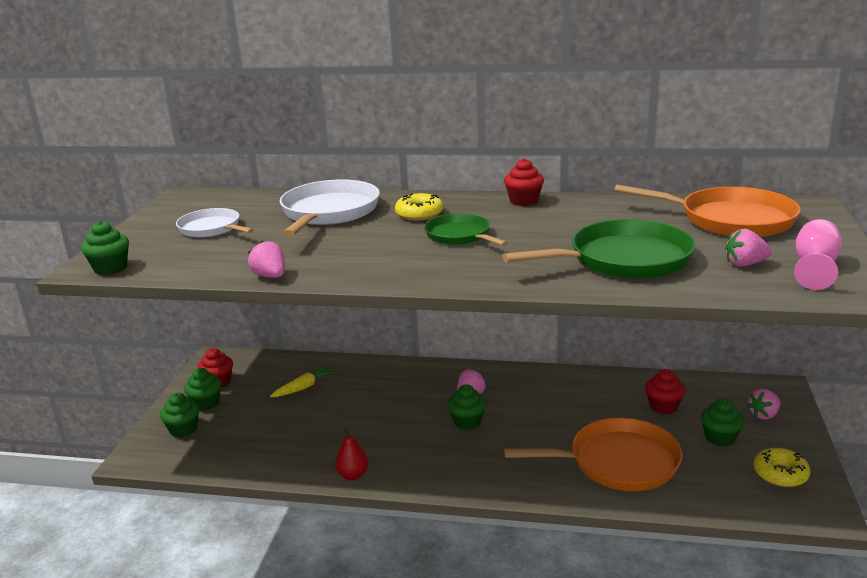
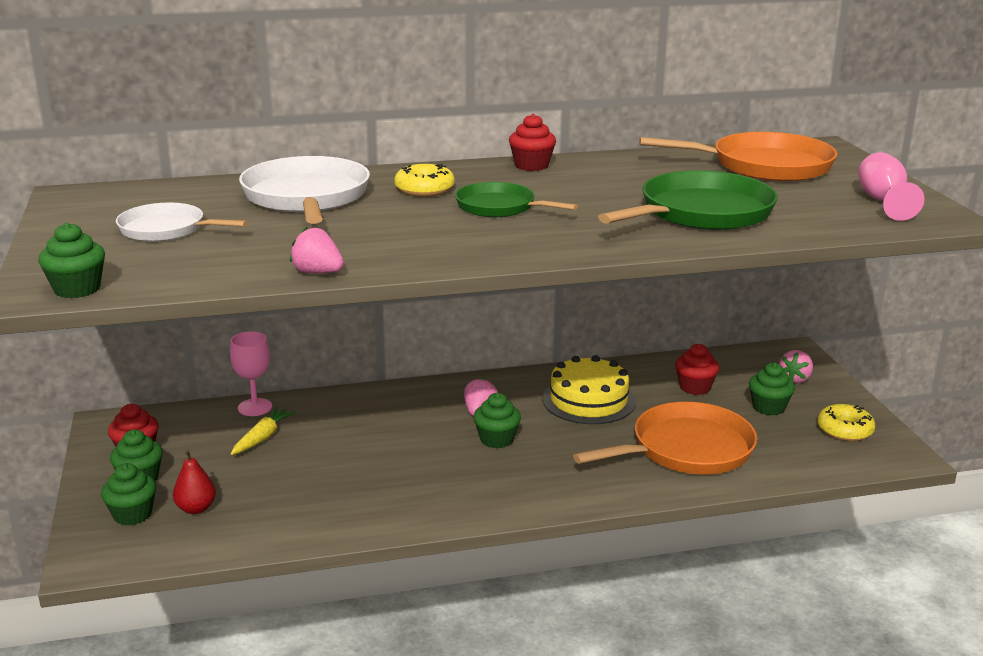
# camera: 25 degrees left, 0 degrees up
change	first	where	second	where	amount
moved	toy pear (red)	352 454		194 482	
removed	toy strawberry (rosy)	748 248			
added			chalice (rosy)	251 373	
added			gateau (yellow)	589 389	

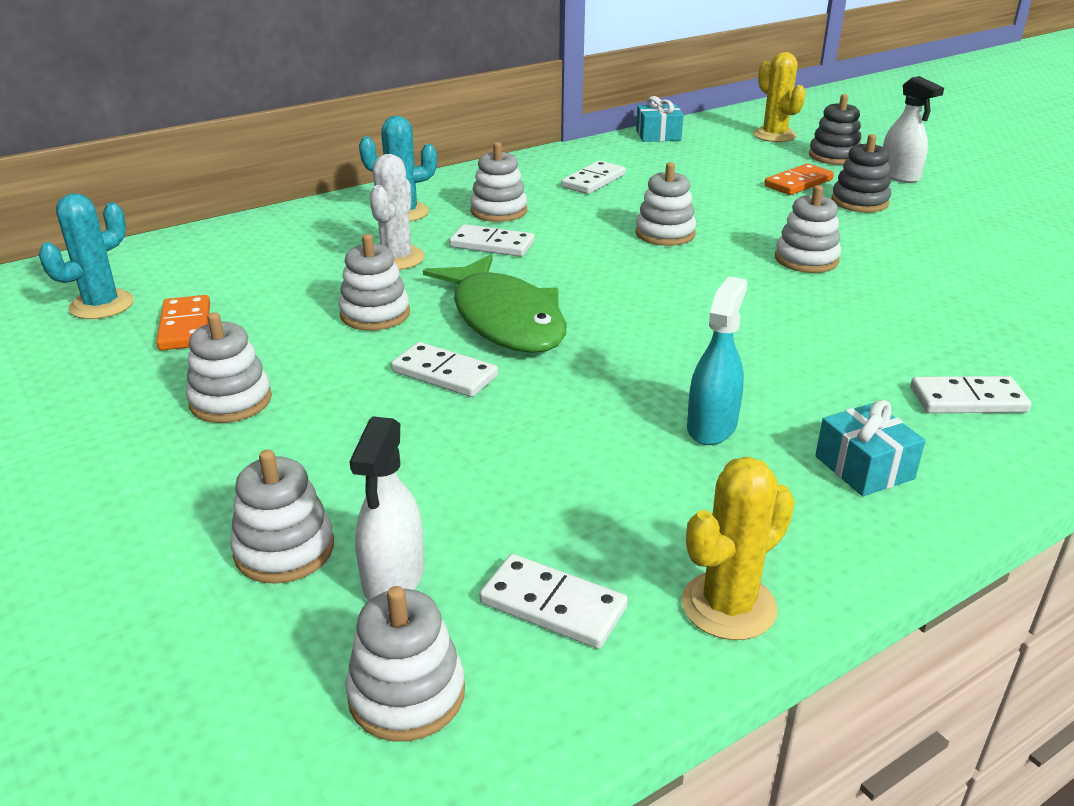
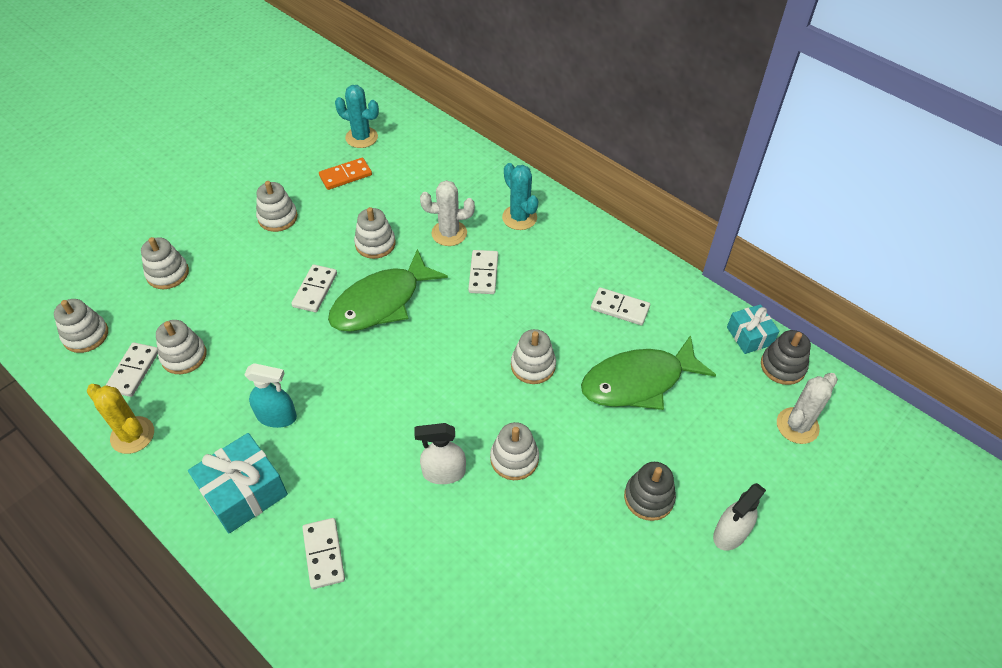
# camera: 75 degrees right, 20 degrees up
change	first	where	second	where	amount
moved	spray bottle (white)	386 508		440 453	
moved	stacking toy (white)	498 182		181 347	
recoloured	saguaro cactus (yellow)	779 97	saguaro cactus (white)	807 408	
removed	domino tile (bright orange)	799 179			
moved	stacking toy (gray)	835 129		786 357	
resized	gift (aqua)	870 448		238 483	x1.61
added			fish figure (green)	648 372	

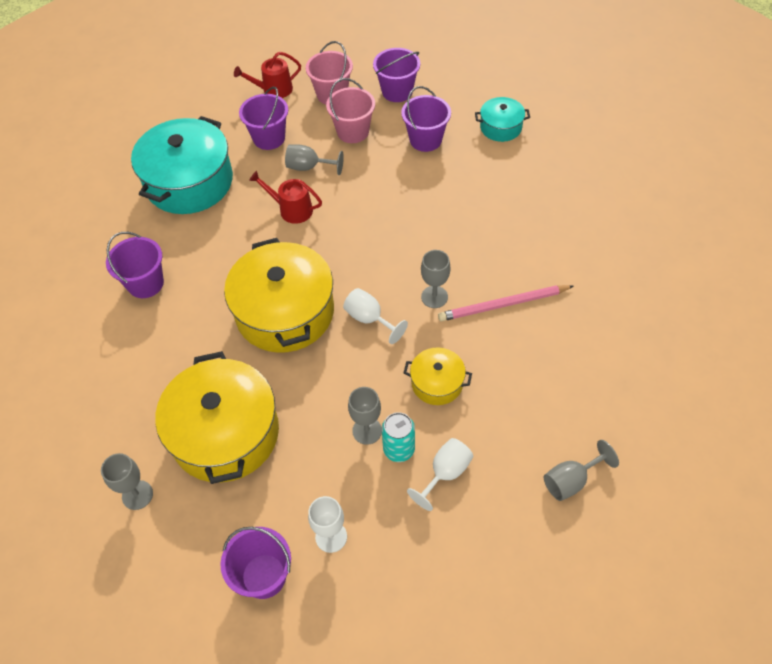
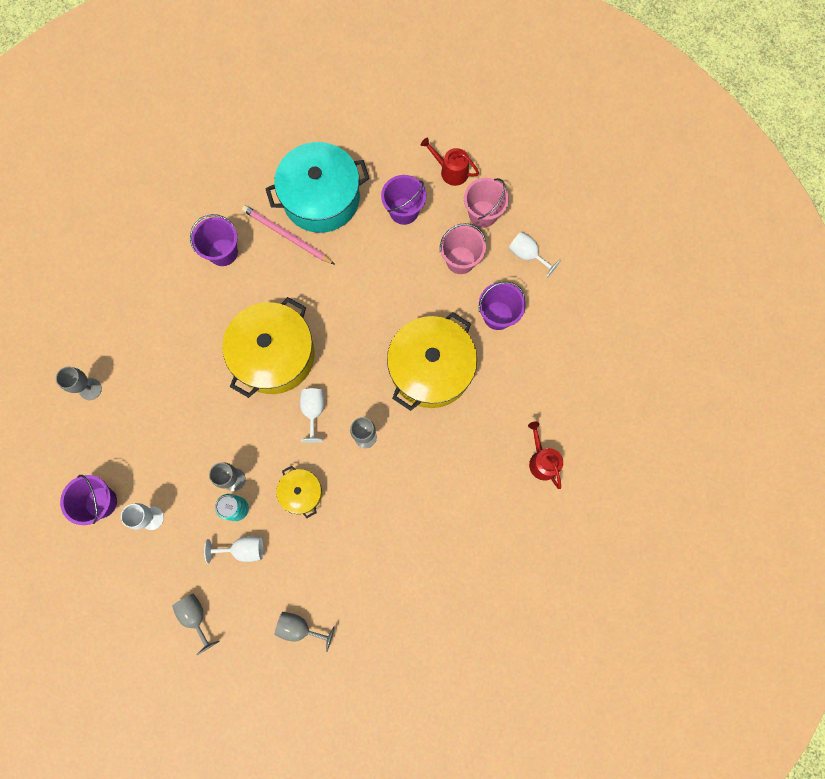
# camera: 45 degrees right, 20 degrees up
change	first	where	second	where	amount
moved	cooking pot (yellow)	217 417		432 361	
moved	sprinkling can (red)	285 197		545 455	
moved	chalice (gray)	314 159		196 624	
replaced	pail (royal purple)	396 75	chalice (white)	535 255	
moved	pencil (rosy)	506 303		288 235	
removed	cooking pot (aqua)	502 119			

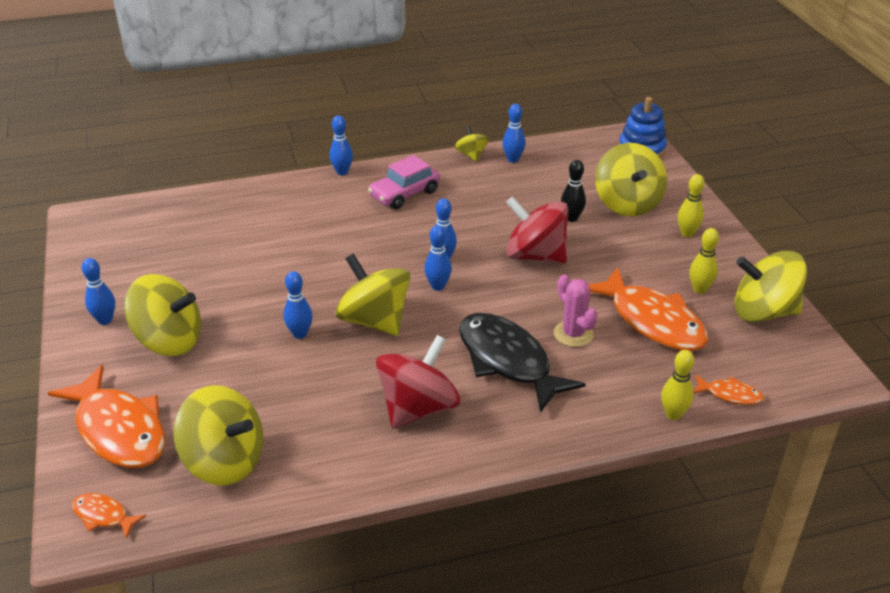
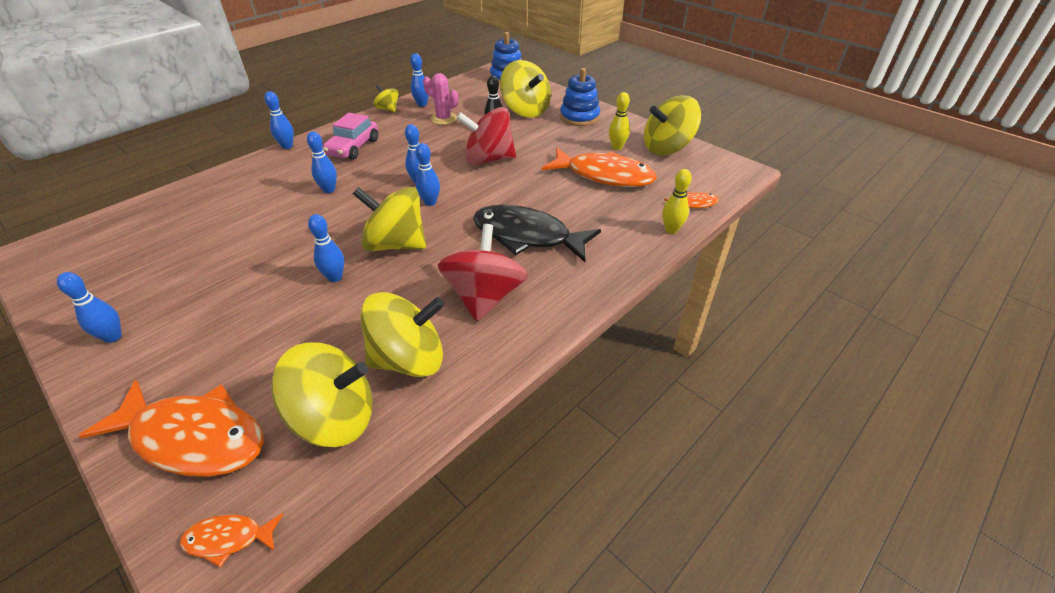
# camera: 30 degrees left, 5 degrees up
change	first	where	second	where	amount
moved	spinning top (yellow)	162 315		403 334	
moved	saguaro cactus (rosy)	576 311		440 99	
replaced	bowling pin (yellow)	691 205	stacking toy (royal blue)	580 97	
added			bowling pin (royal blue)	322 162	

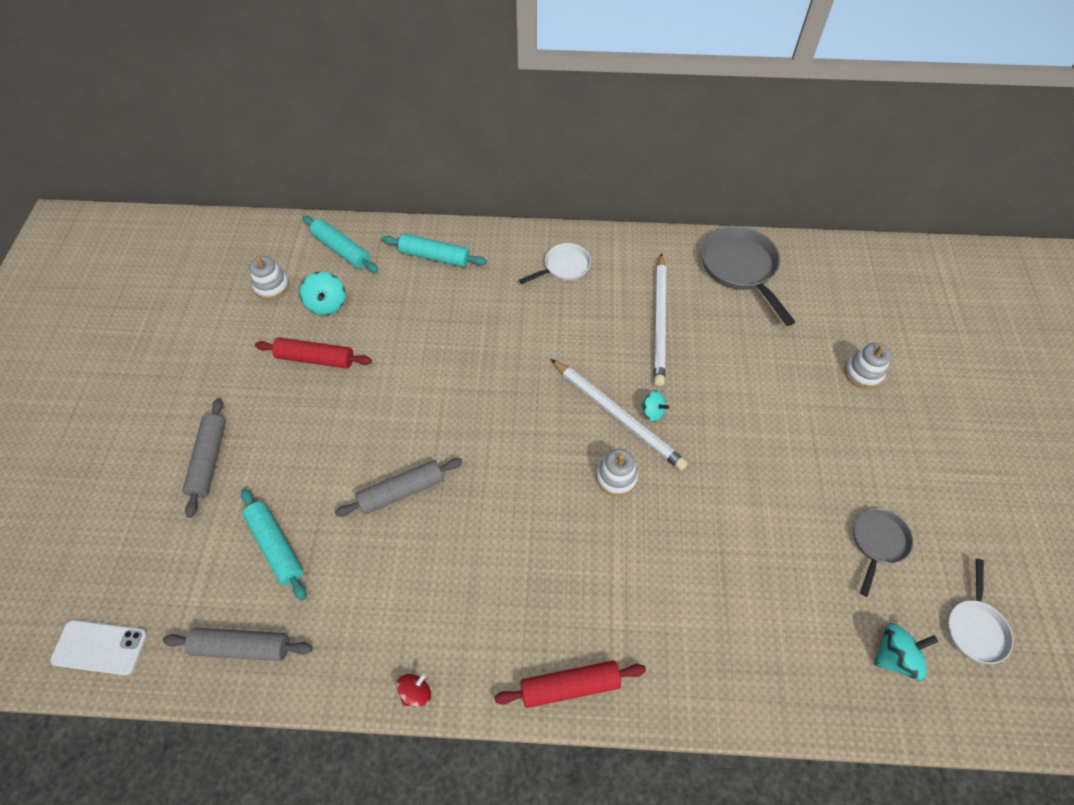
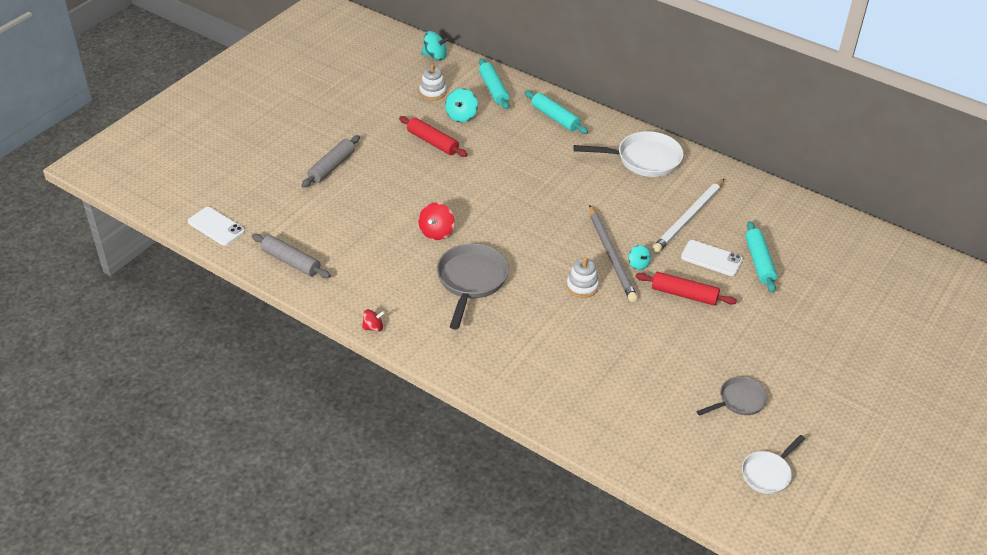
# camera: 30 degrees right, 15 degrees down
change	first	where	second	where	amount
moved	rolling pin (aqua)	273 545		761 257	
replaced	rolling pin (gray)	399 487	spinning top (red)	436 221	
moved	rolling pin (red)	570 684		686 289	
resized	frying pan (white)	555 263		628 154	x1.68
recoloured	pencil (white)	619 415	pencil (gray)	613 253	
moved	frying pan (gray)	748 276		473 286	
removed	stacking toy (white)	867 366			
moved	spinning top (aqua)	906 651		436 46	
added			mobile phone (white)	712 258	

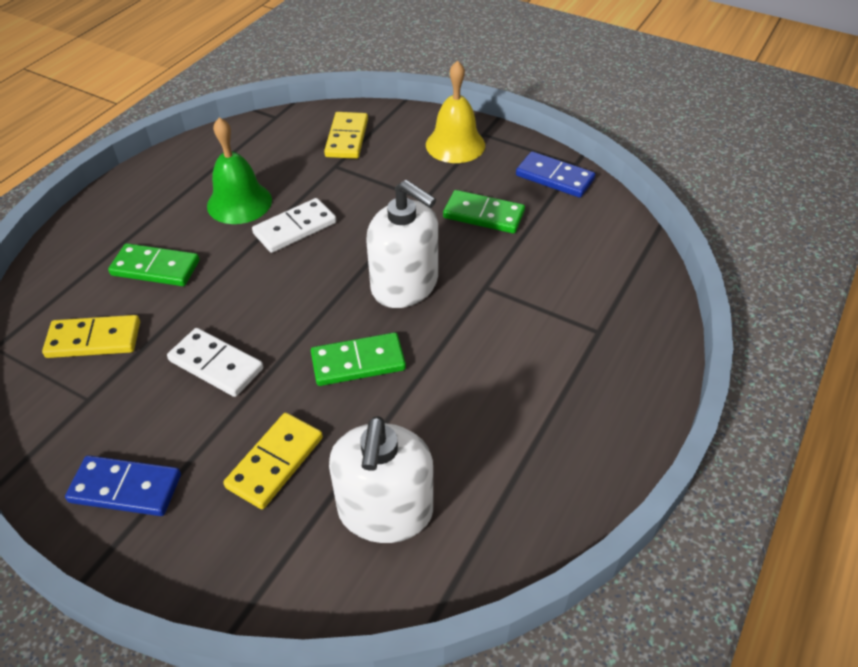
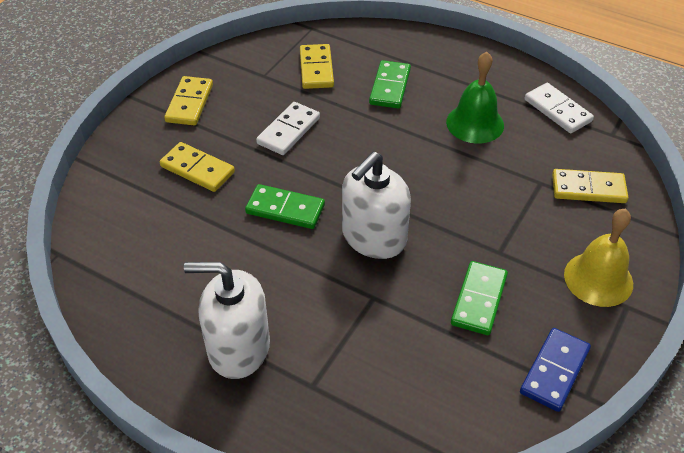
# camera: 90 degrees right, 0 degrees up
change	first	where	second	where	amount
recoloured	domino tile (royal blue)	123 485	domino tile (yellow)	188 101	
moved	domino tile (white)	294 225		559 108	
turned	domino tile (green)	358 359		285 206	60 degrees counterclockwise
moved	soap dispenser (white)	381 479		227 320	

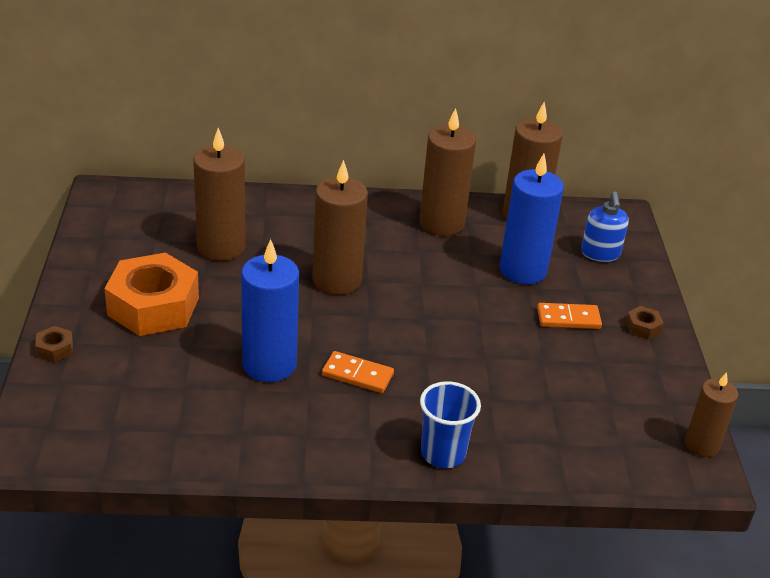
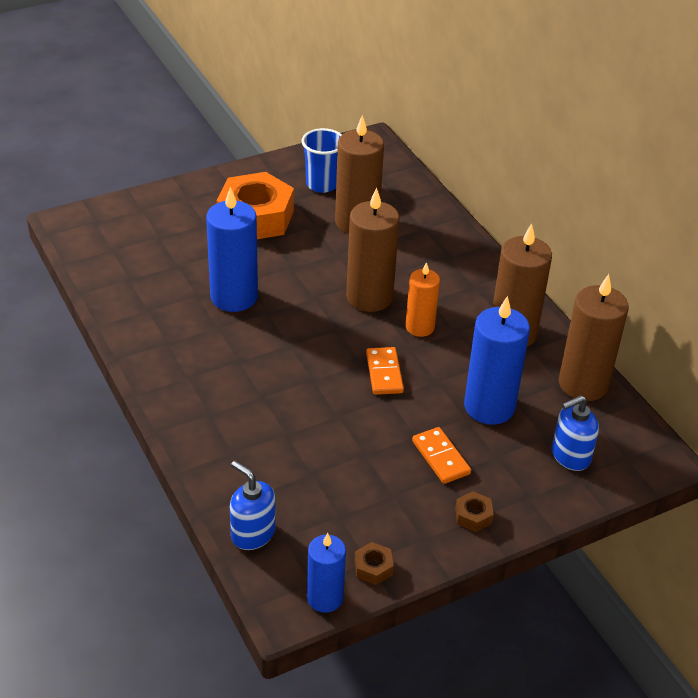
# camera: 65 degrees right, 5 degrees up
change	first	where	second	where	amount
moved	nut (brown)	54 344		374 563	
moved	domino tile (bright orange)	358 372		385 371	
moved	cup (royal blue)	450 424		322 160	
recoloured	candle (brown)	711 414	candle (royal blue)	326 573	
added			soap dispenser (royal blue)	253 505	
added			candle (bright orange)	422 299	

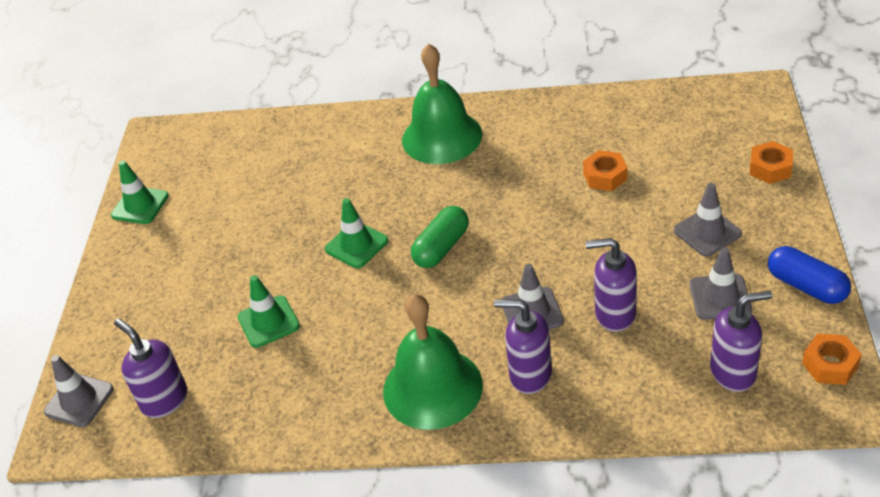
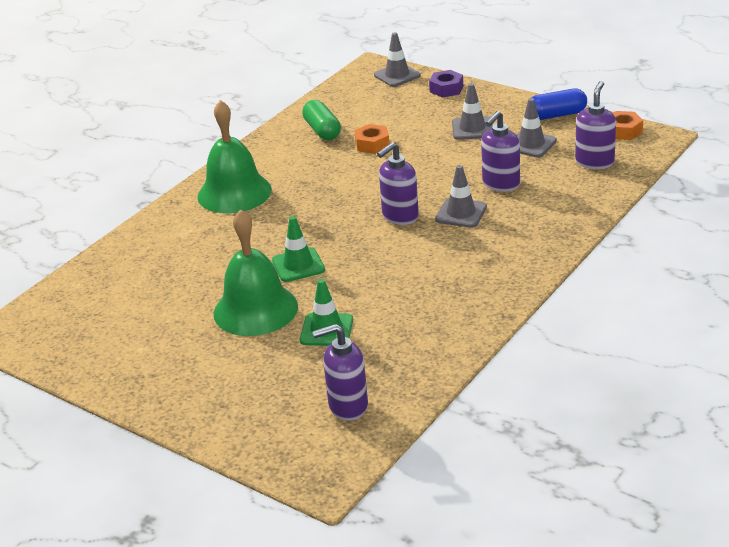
# camera: 60 degrees left, 10 degrees down
change	first	where	second	where	amount
moved	safety cone (gray)	79 391		397 59	
removed	safety cone (green)	140 192			
moved	hand bell (green)	433 362		256 272	
moved	capsule (green)	440 237		321 120	
moved	soap dispenser (royal purple)	523 346		398 183	
recoloured	nut (bright orange)	771 162	nut (royal purple)	446 84	

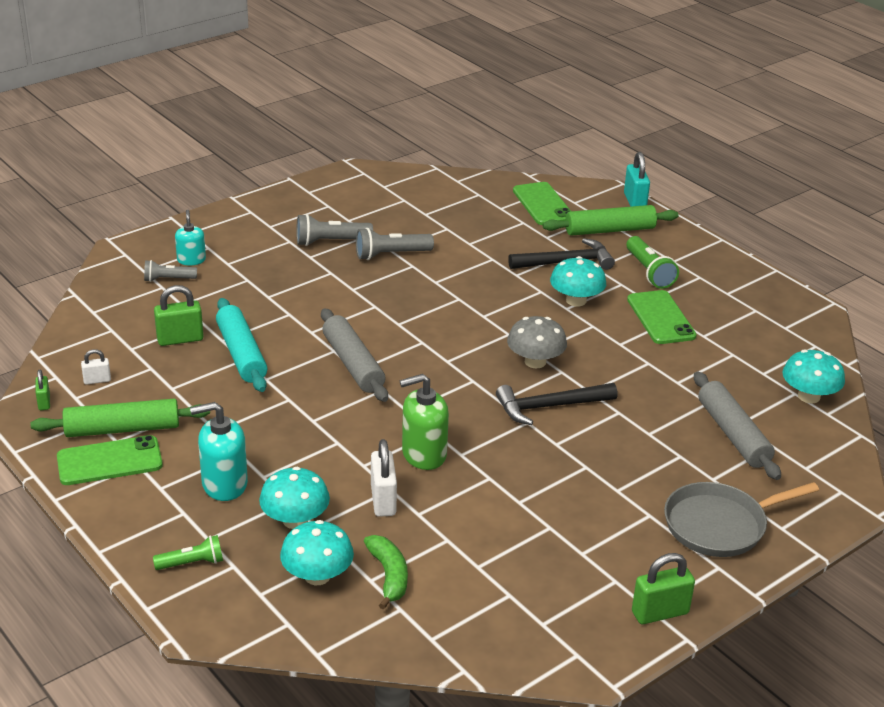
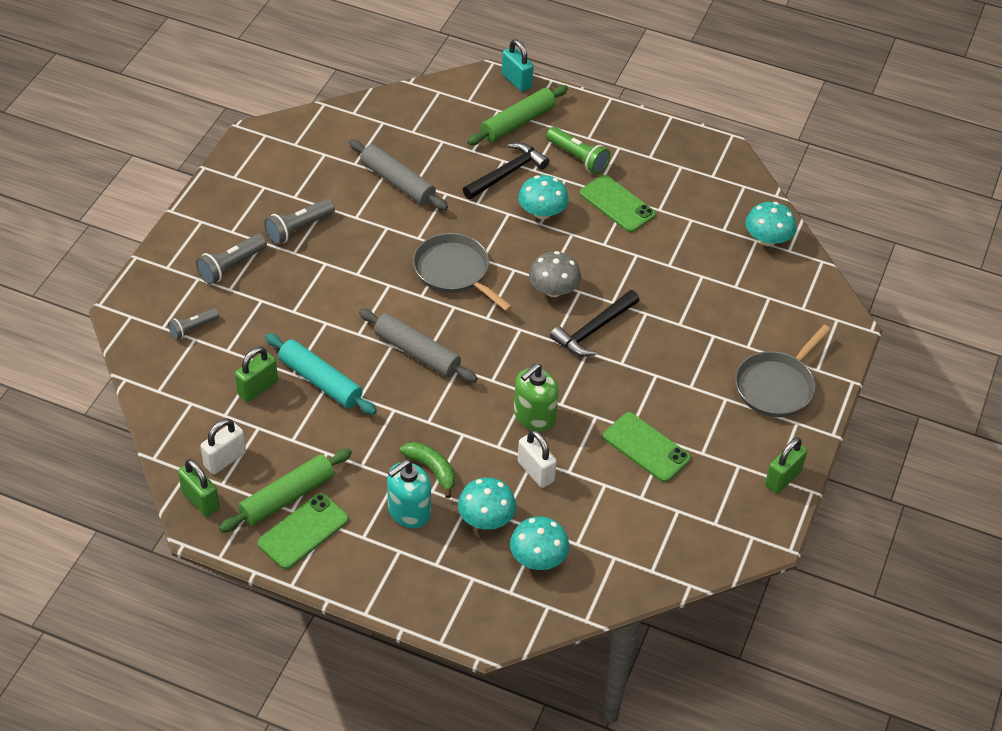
# camera: 30 degrees left, 15 degrees up
change	first	where	second	where	amount
resized	lock (green)	43 390		199 488	x1.76
resized	lock (white)	96 367		223 446	x1.76
removed	torch (green)	188 552			
removed	soap dispenser (aqua)	190 238			
moved	torch (gray)	395 244		231 259	
moved	banana (green)	386 572		427 470	
moved	mobile phone (green)	542 203		647 447	
moved	rolling pin (gray)	737 426		398 174	
added			frying pan (gray)	462 272	

